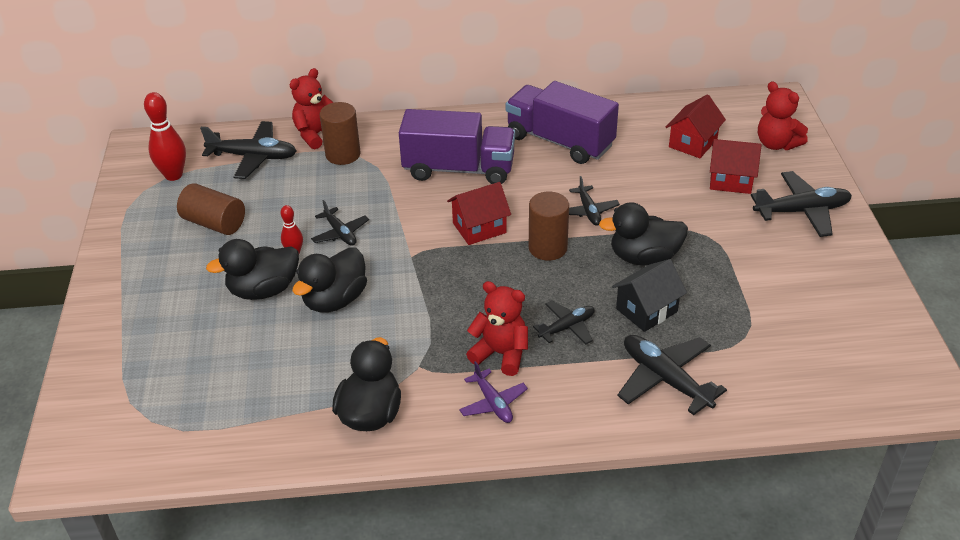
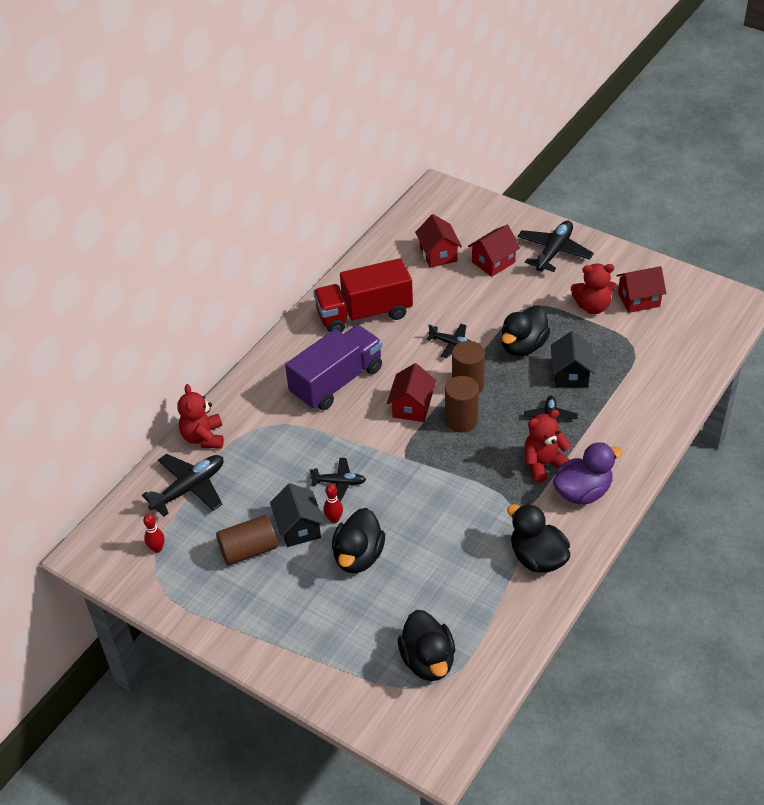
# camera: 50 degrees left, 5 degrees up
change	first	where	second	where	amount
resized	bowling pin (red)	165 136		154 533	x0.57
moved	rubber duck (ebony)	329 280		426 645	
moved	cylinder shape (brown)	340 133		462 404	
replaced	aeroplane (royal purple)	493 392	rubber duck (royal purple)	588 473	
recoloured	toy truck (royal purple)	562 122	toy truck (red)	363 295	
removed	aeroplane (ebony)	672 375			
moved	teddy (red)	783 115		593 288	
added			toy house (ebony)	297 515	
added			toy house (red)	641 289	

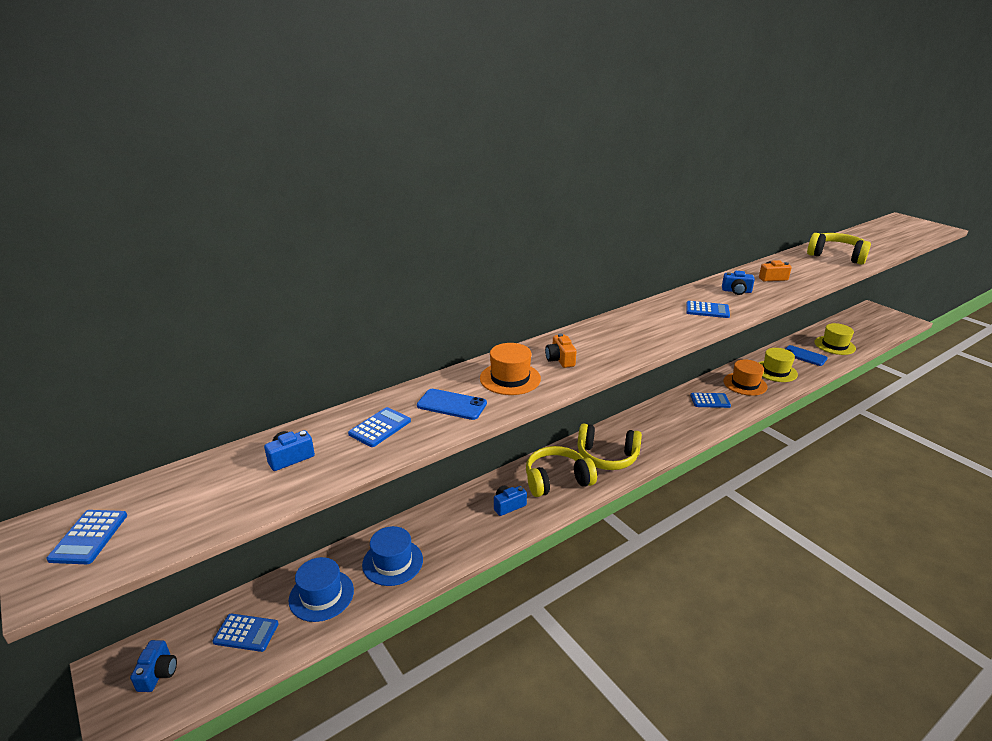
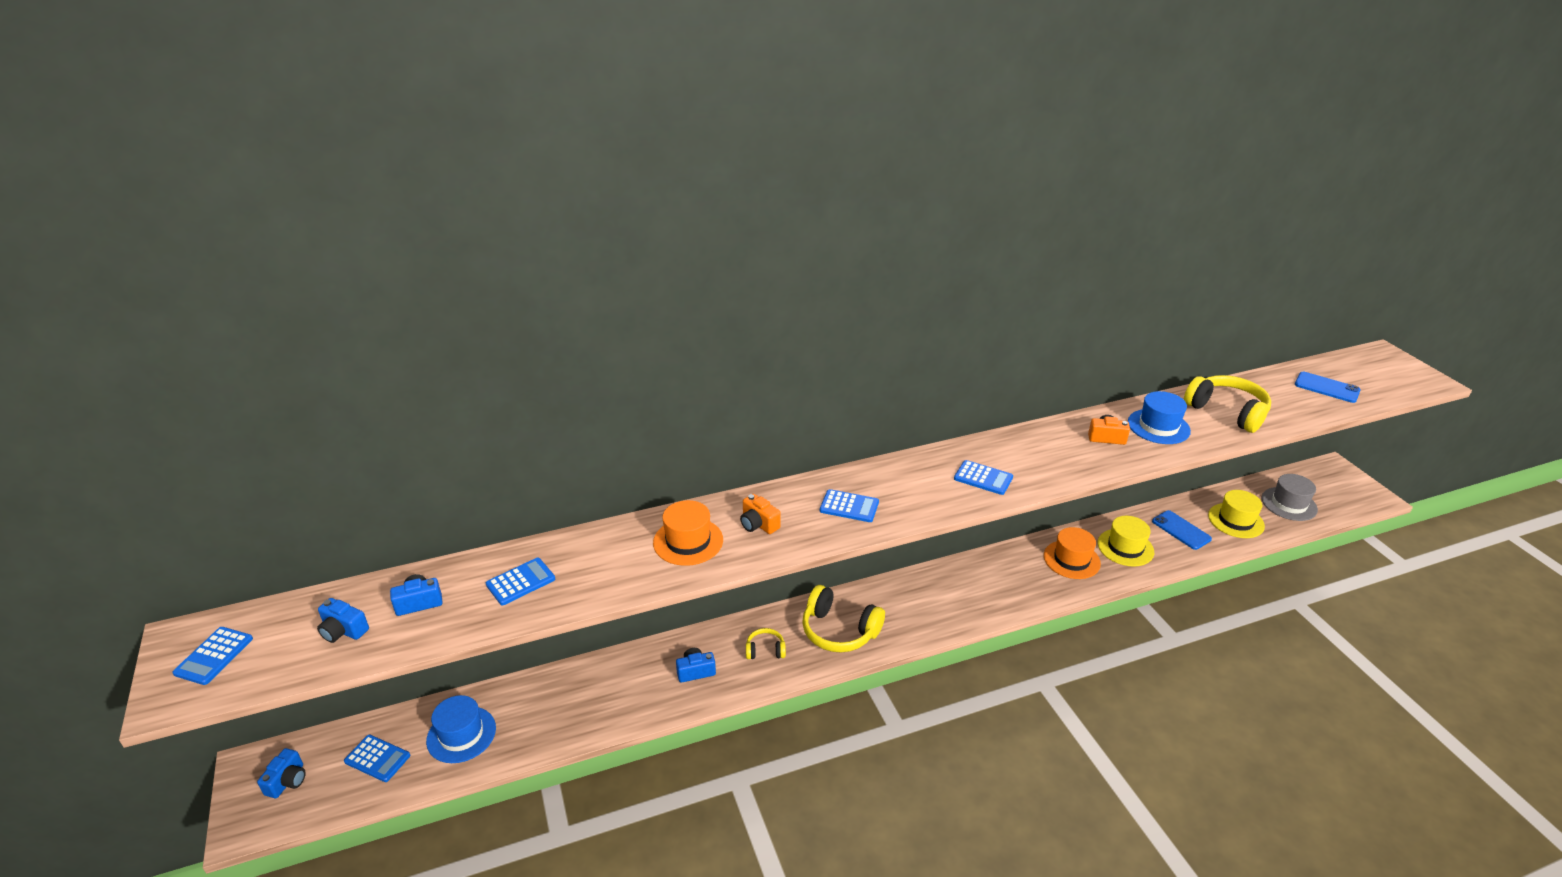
# camera: 15 degrees right, 5 degrees up
change	first	where	second	where	amount
moved	hat (royal blue)	392 556		1159 417	
moved	mobile phone (royal blue)	452 404		1328 387	
resized	over-ear headphones (yellow)	561 471		766 643	x0.51
turned	camera (bright orange)	560 350		760 514	45 degrees counterclockwise
moved	pocket calculator (royal blue)	710 400		849 505	
moved	camera (royal blue)	738 283		343 620	
added			hat (gray)	1290 497	

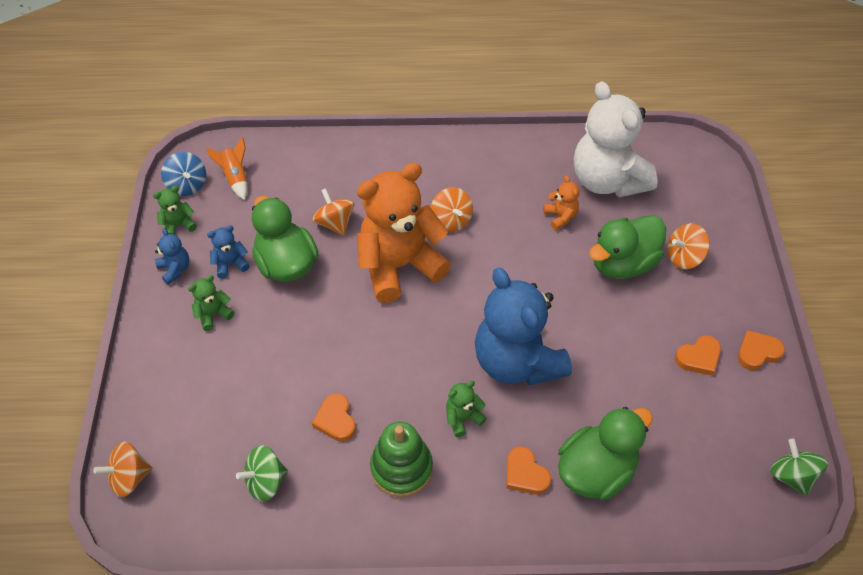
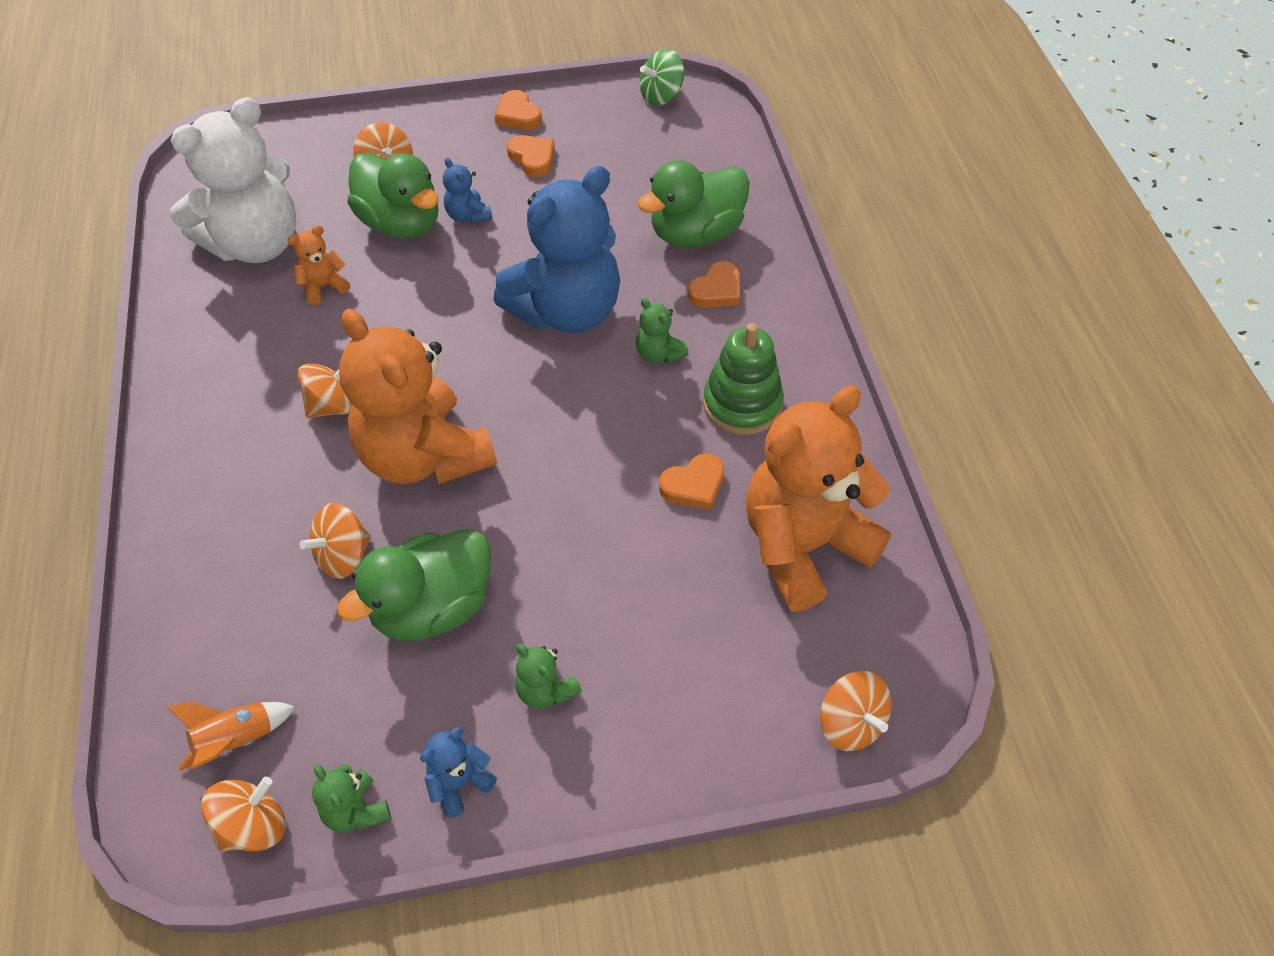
# camera: 100 degrees left, 0 degrees up
change	first	where	second	where	amount
recoloured	spinning top (royal blue)	183 174	spinning top (bright orange)	243 814	
moved	teddy (royal blue)	228 252		468 191	
replaced	spinning top (green)	262 473	teddy (bright orange)	818 499	
turned	rubber duck (green)	605 453		693 203	75 degrees counterclockwise

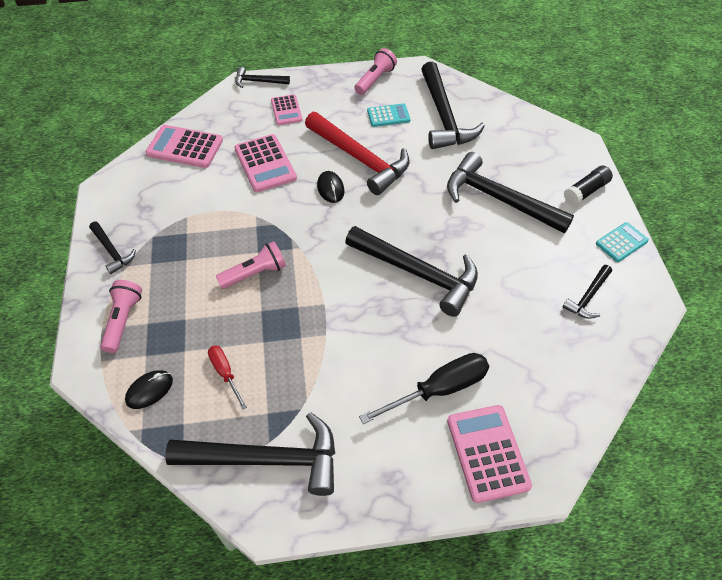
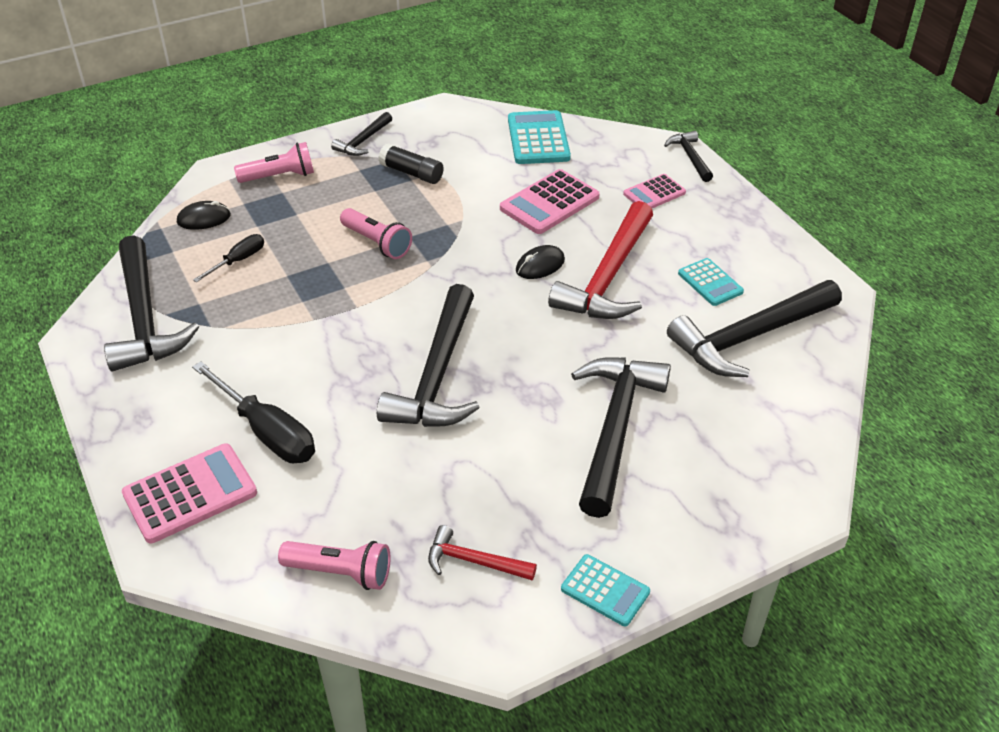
# camera: 70 degrees right, 10 degrees down
change	first	where	second	where	amount
turned	PC mouse (ebony)	149 389		204 215	45 degrees counterclockwise
recoloured	pocket calculator (rosy)	184 146	pocket calculator (aqua)	539 137	
recoloured	flat screwdriver (red)	227 377	flat screwdriver (ebony)	228 258	
moved	torch (rosy)	375 71		334 565	
recoloured	claw hammer (ebony)	587 292	claw hammer (red)	482 552	
moved	glue stick (ebony)	588 186		411 163	

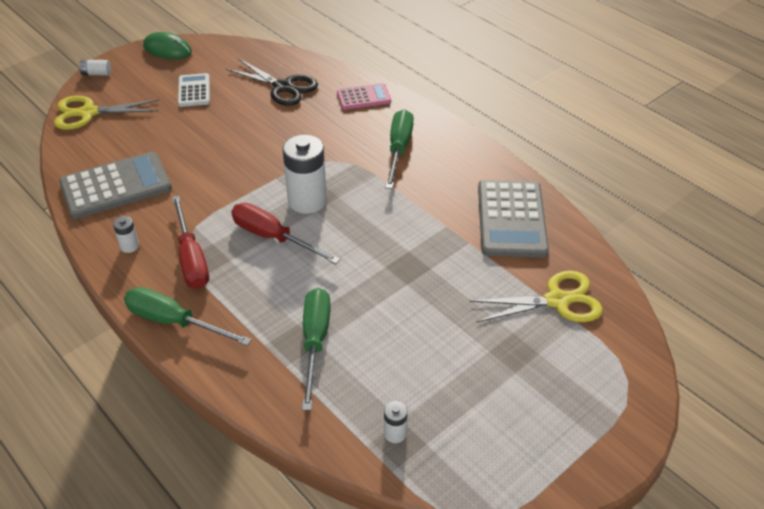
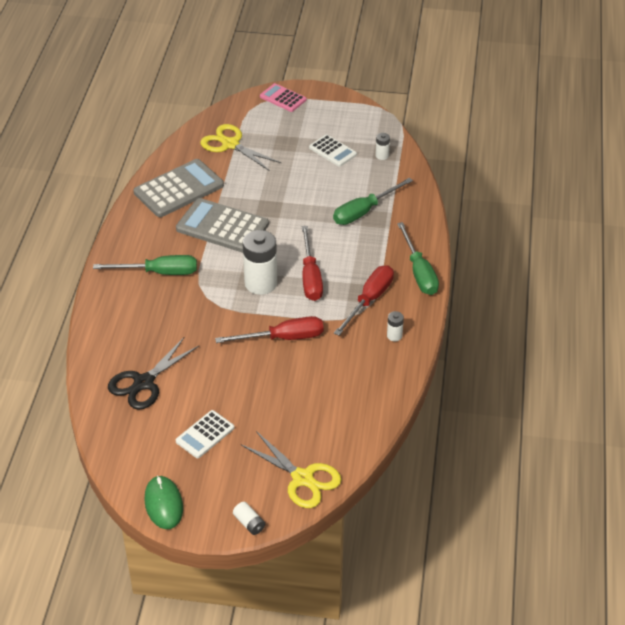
# camera: 130 degrees left, 0 degrees up
change	first	where	second	where	amount
moved	pocket calculator (gray)	115 185		222 225	
turned	scissors (ebony)	272 82		153 374	135 degrees counterclockwise
moved	pocket calculator (rosy)	364 96		283 97	
turned	flat screwdriver (green)	399 149		145 265	150 degrees counterclockwise
added			flat screwdriver (red)	269 329	
added			pocket calculator (white)	333 150	

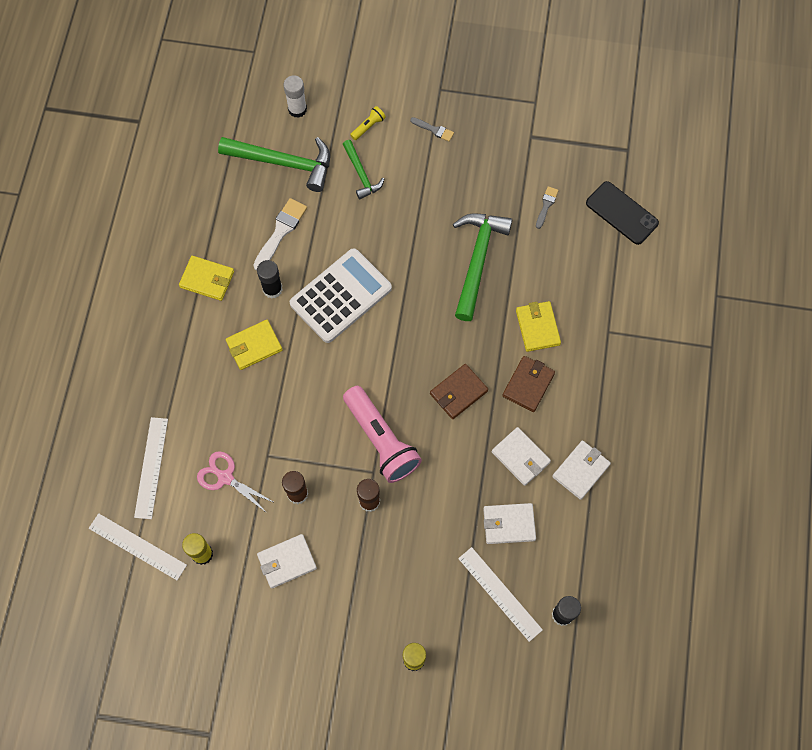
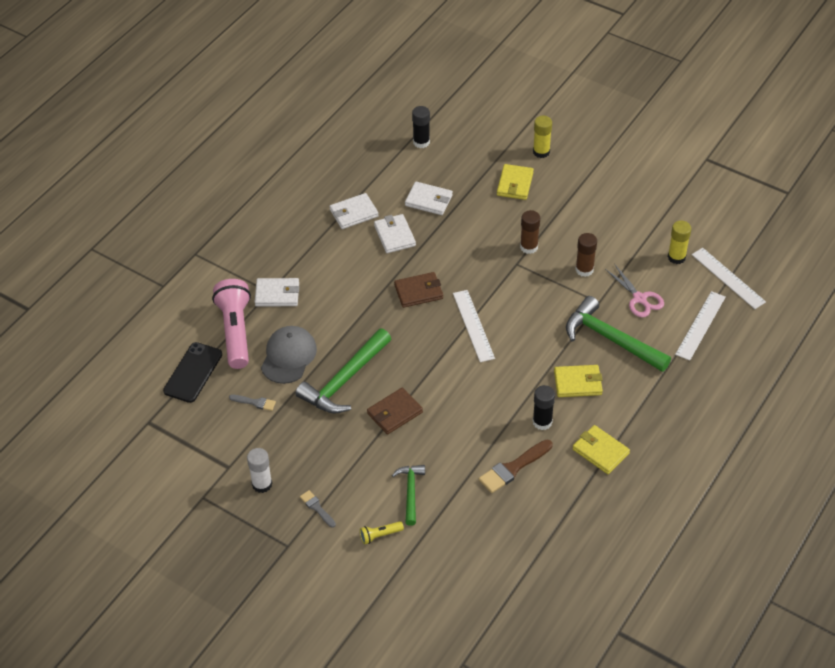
# camera: 155 degrees left, 20 degrees down
change	first	where	second	where	amount
moved	claw hammer (green)	274 164		618 334	
recoloured	brush (white)	280 234	brush (brown)	516 466	
moved	billfold (white)	287 561		277 292	
moved	glue stick (white)	295 96		259 470	
removed	pocket calculator (white)	341 295			
moved	torch (rosy)	382 434		231 324	
moved	measuring stick (white)	500 594		474 326	
moved	billfold (brown)	528 384		395 411	
moved	billfold (yellow)	538 326		515 182	
turned	brush (gray)	547 207		252 403	120 degrees counterclockwise
turned	mobile phone (ebony)	622 213		192 372	45 degrees clockwise
added			baseball cap (gray)	289 355	

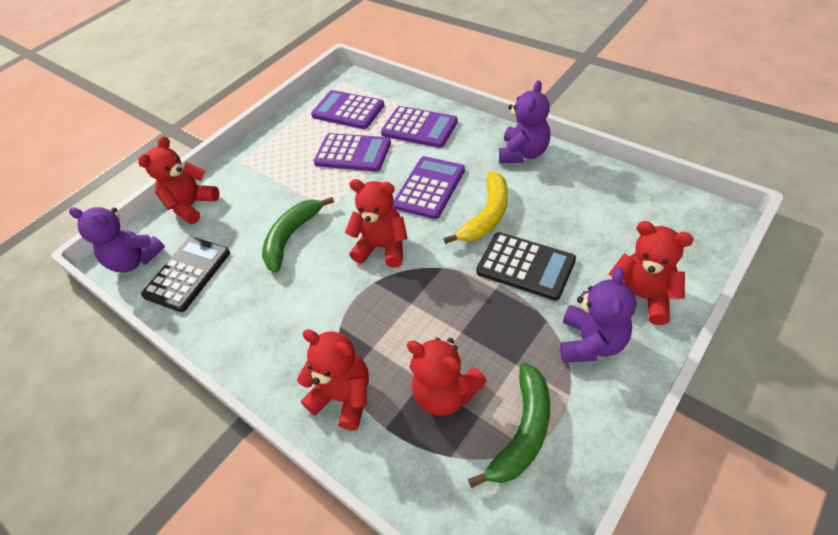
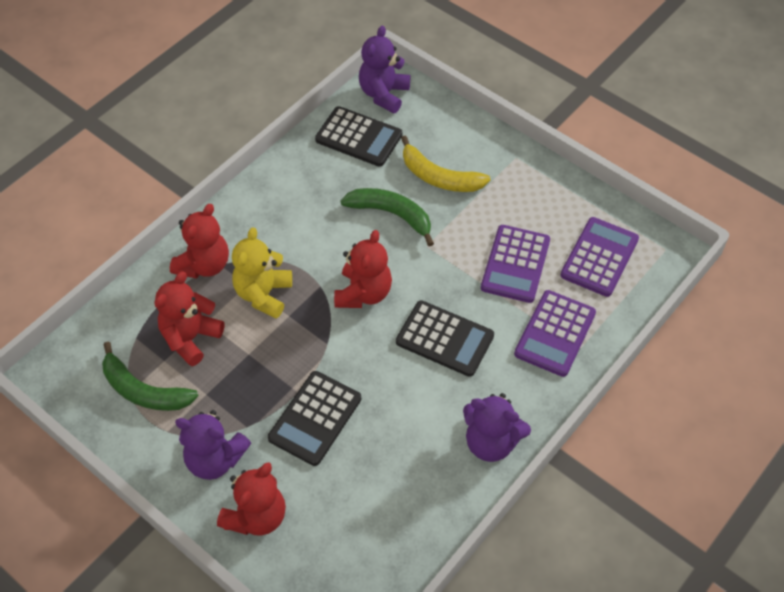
# camera: 85 degrees right, 5 degrees up
change	first	where	second	where	amount
removed	teddy (red)	178 180			
recoloured	pocket calculator (royal purple)	429 187	pocket calculator (ebony)	445 338	
moved	banana (yellow)	475 207		446 163	
added			teddy (yellow)	262 273	

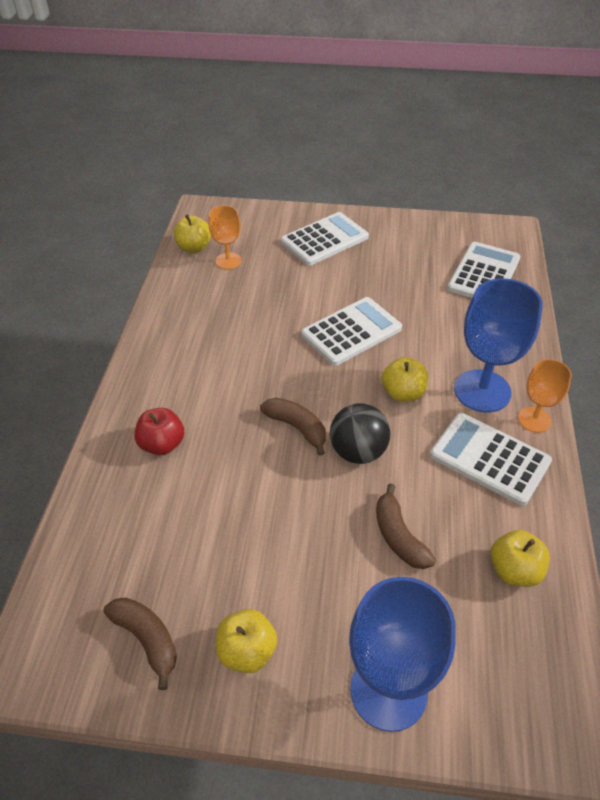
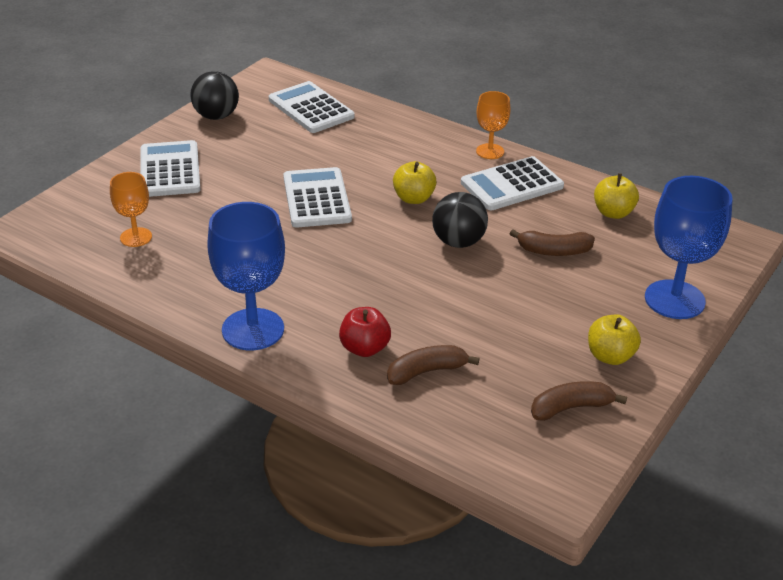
# camera: 65 degrees left, 10 degrees down
change	first	where	second	where	amount
removed	apple fruit (yellow)	192 233			
moved	banana (brown)	293 427		433 365	
moved	chalice (royal blue)	498 345		246 276	
added			play ball (ebony)	214 95	

